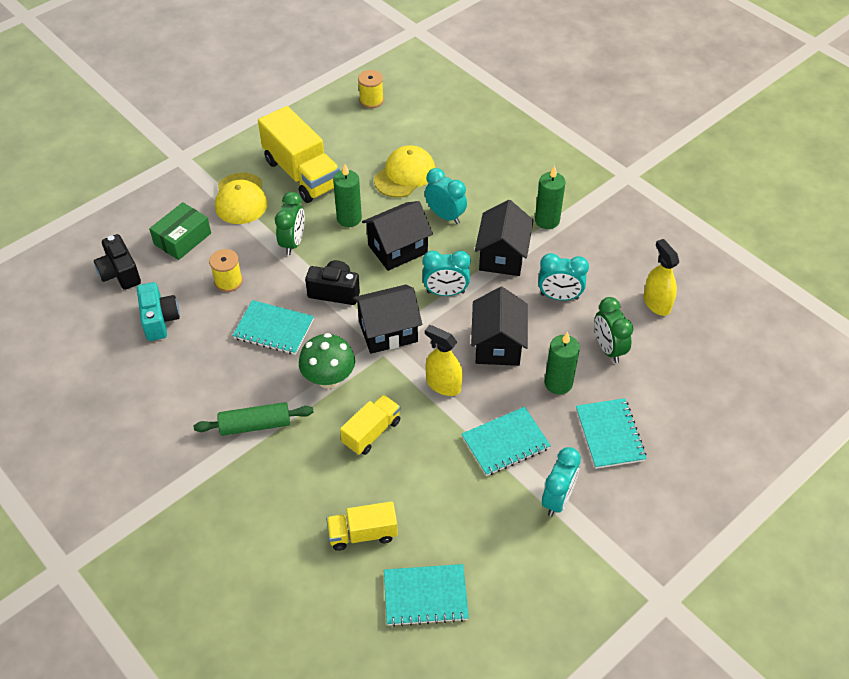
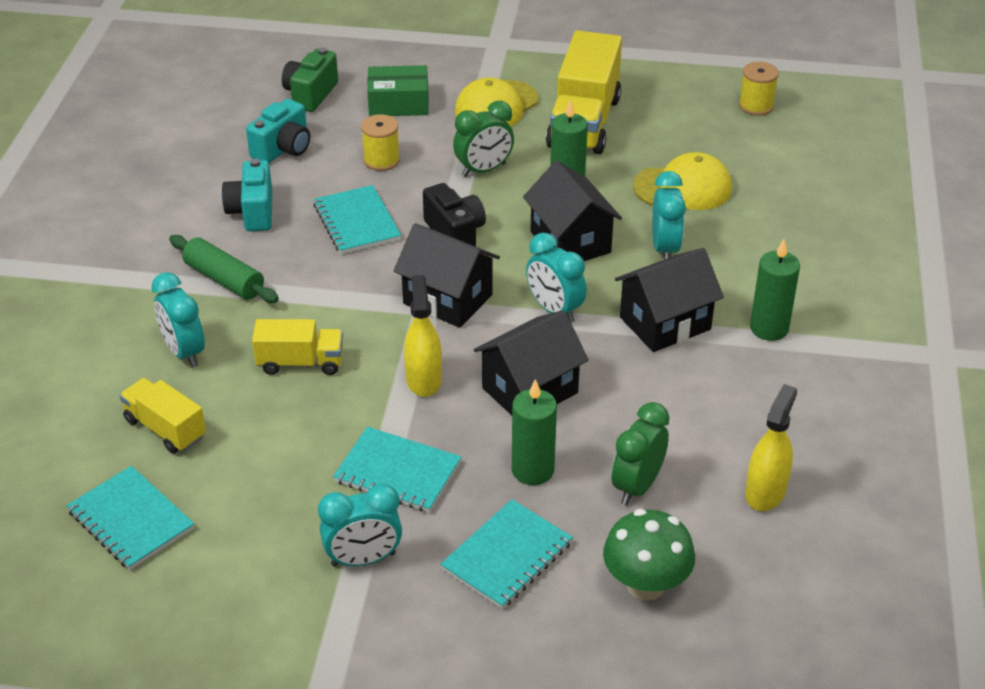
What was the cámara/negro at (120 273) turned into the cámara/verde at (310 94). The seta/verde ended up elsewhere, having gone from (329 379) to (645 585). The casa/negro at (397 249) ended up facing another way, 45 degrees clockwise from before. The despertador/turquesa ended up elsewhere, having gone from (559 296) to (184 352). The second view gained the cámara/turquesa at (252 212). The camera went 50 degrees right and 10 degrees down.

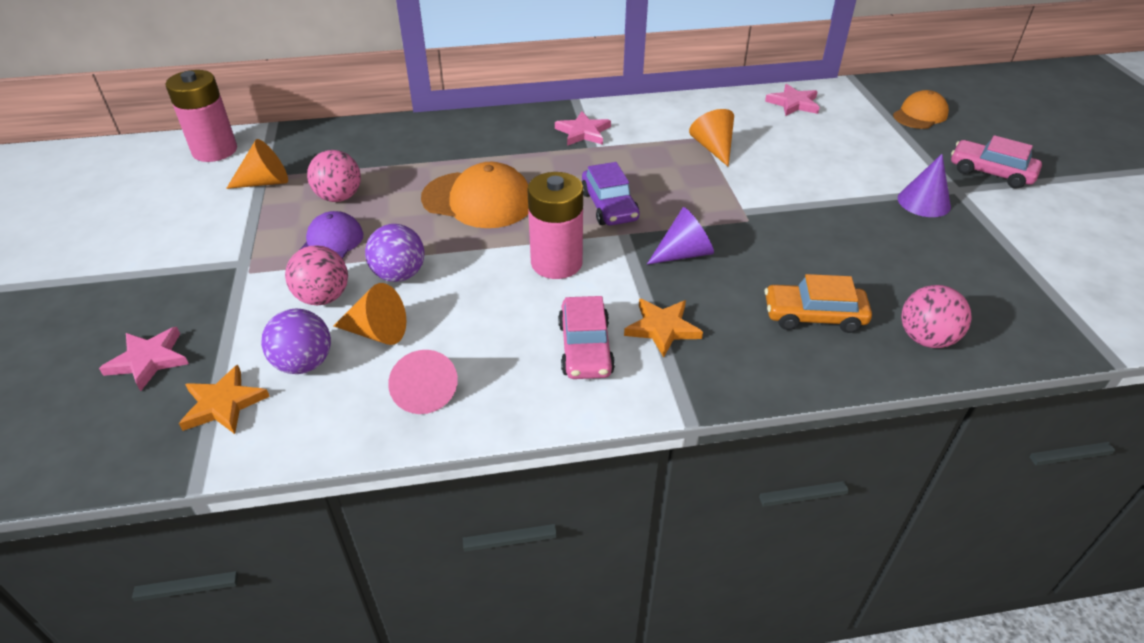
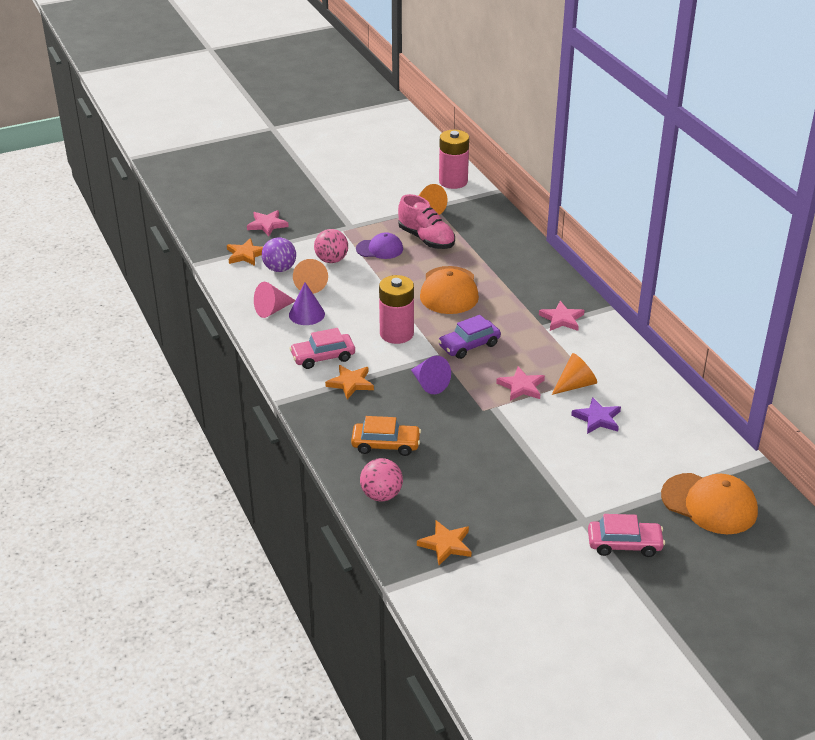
Where the pelota/rosa stood at (339 197), the zapato/rosa came to stand at (426 239). The second view lost the pelota/morado at (399 275). The estrella/rosa ended up elsewhere, having gone from (793 103) to (521 386). The coche/naranja at (814 316) ended up facing another way, 105 degrees clockwise from before. The size of the gorra/naranja at (920 115) changed by a factor of 1.60. The cono/morado ended up elsewhere, having gone from (924 202) to (306 314). The coche/rosa at (990 172) ended up facing another way, 75 degrees clockwise from before. The second view gained the estrella/naranja at (446 544). The second view gained the estrella/morado at (597 418). The camera went 75 degrees right and 5 degrees down.

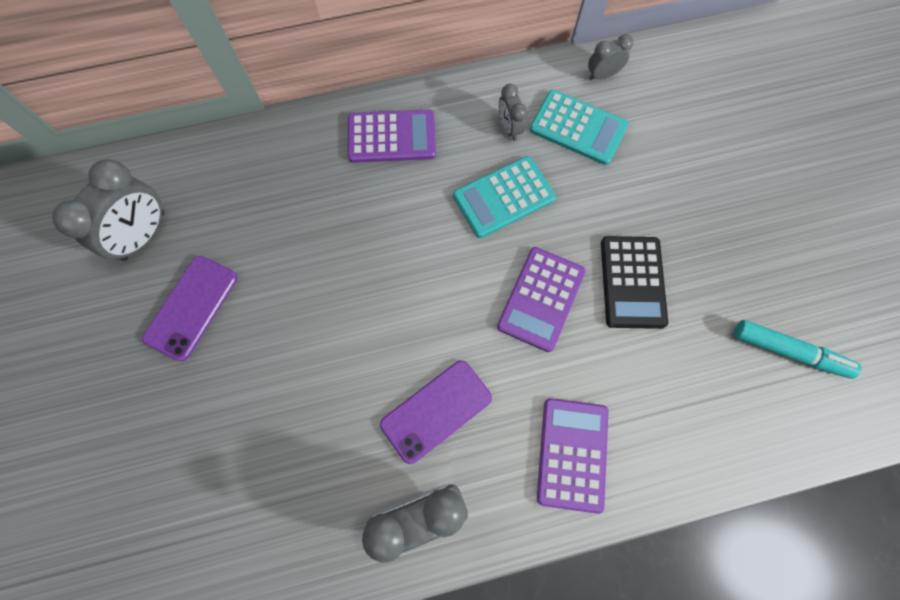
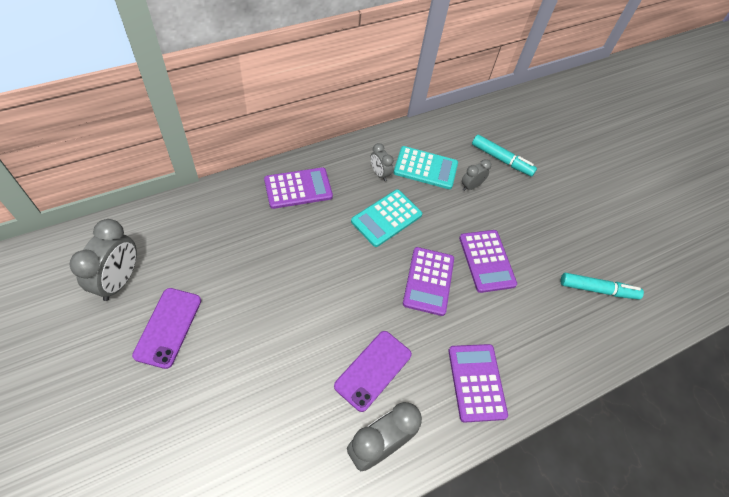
The despertador/gris ended up elsewhere, having gone from (602 75) to (471 186). What was the calculadora/negro at (632 282) turned into the calculadora/morado at (486 261). The second view gained the rotulador/turquesa at (501 159). The camera went 20 degrees left and 15 degrees down.

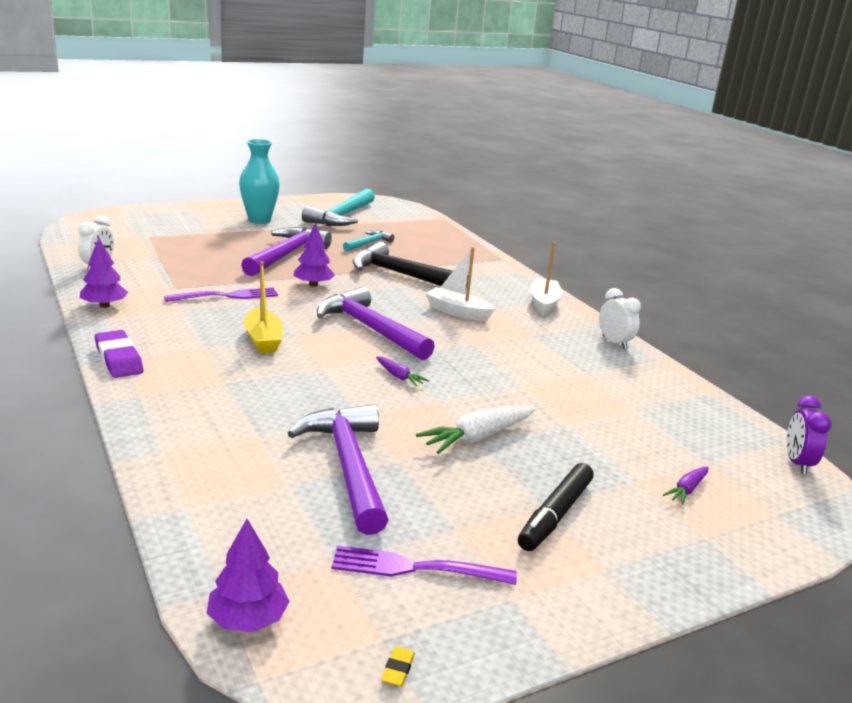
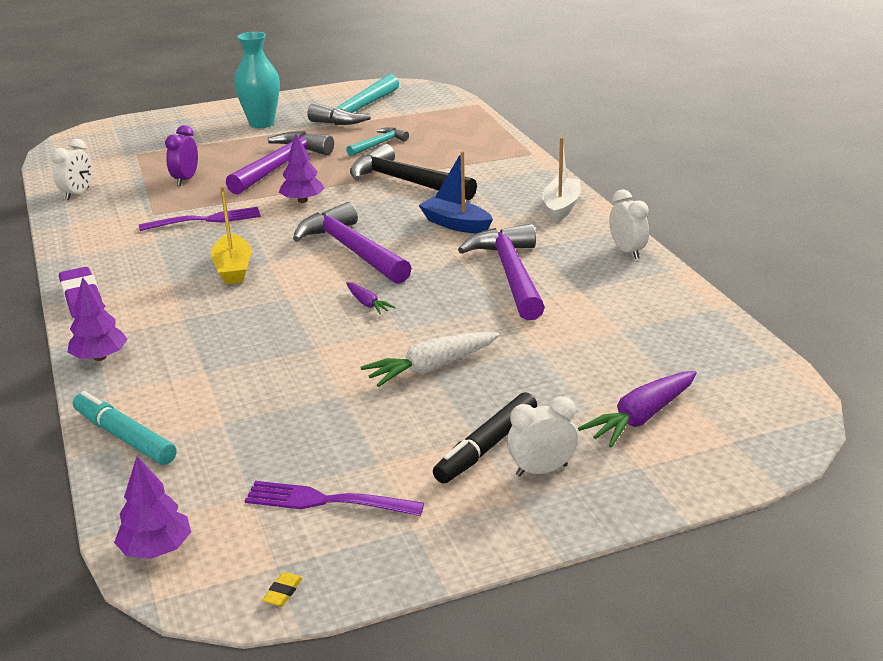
The árbol/morado ended up elsewhere, having gone from (104 305) to (100 357). The martillo/morado ended up elsewhere, having gone from (348 466) to (510 274). What was the barco/blanco at (457 312) turned into the barco/azul at (456 224). The size of the zanahoria/morado at (687 490) changed by a factor of 1.83. The despertador/morado ended up elsewhere, having gone from (797 463) to (185 179). The second view gained the rotulador/turquesa at (124 437). The second view gained the despertador/blanco at (541 470). The camera went 10 degrees right and 5 degrees up.

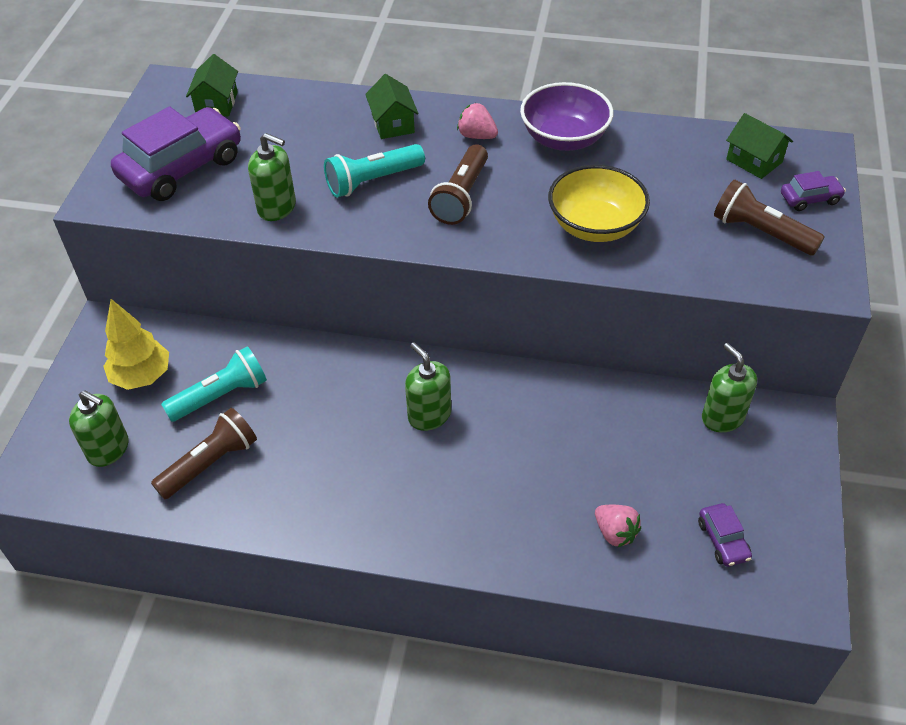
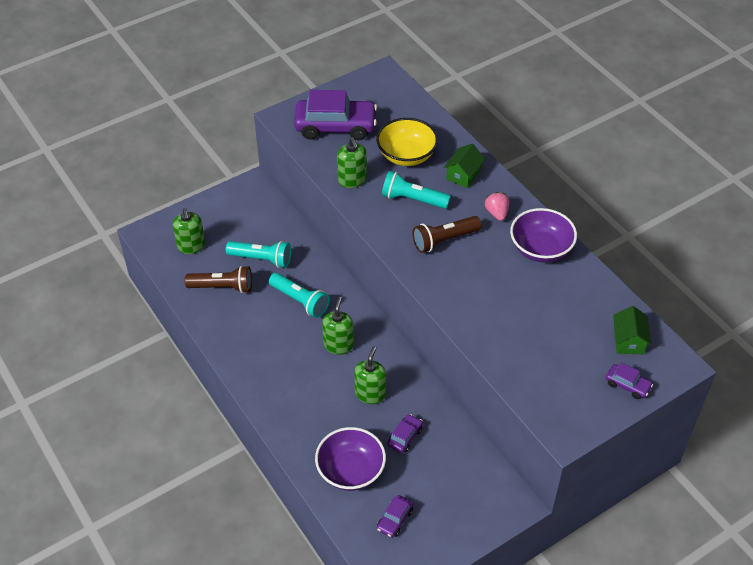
The second view lost the árbol/amarillo at (142 376). The second view lost the casa/verde at (217 103). The cuenco/amarillo ended up elsewhere, having gone from (595 226) to (406 155). Where the fresa/rosa stood at (615 533), the cuenco/morado came to stand at (350 471). The dispensador de jabón/verde ended up elsewhere, having gone from (722 417) to (370 394). The second view lost the lámpara de mano/marrón at (761 232). The second view gained the lámpara de mano/turquesa at (300 301). The second view gained the coche/morado at (405 437). The camera went 45 degrees right and 0 degrees up.

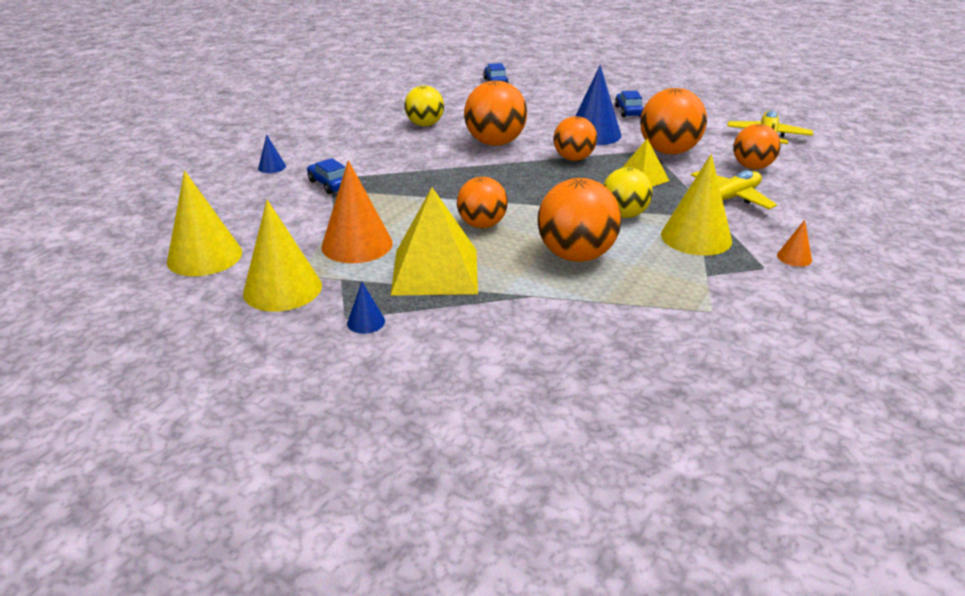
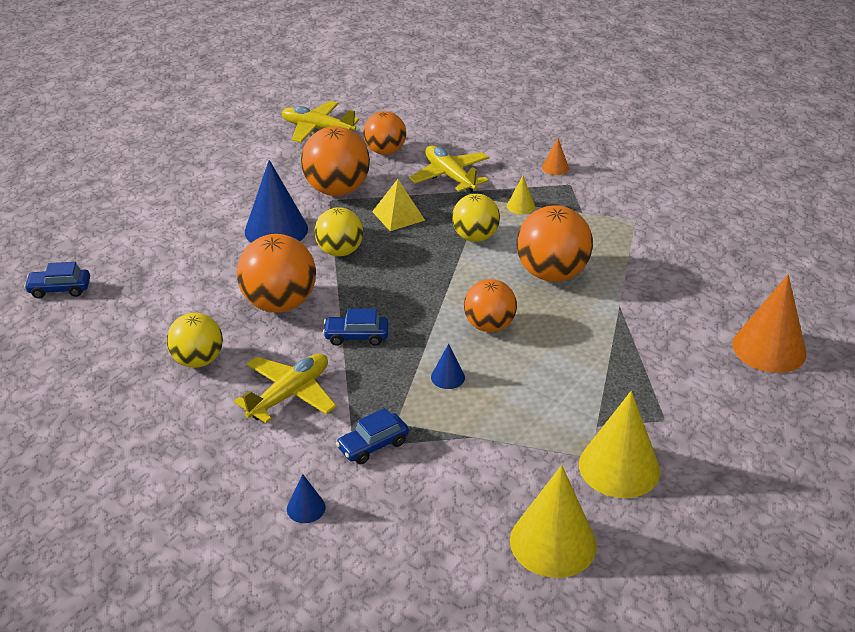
The cono/naranja ended up elsewhere, having gone from (357 244) to (769 348). The cono/azul ended up elsewhere, having gone from (366 322) to (448 377). The second view lost the pirámide/amarillo at (435 271). What was the pelota/naranja at (573 158) turned into the pelota/amarillo at (340 251). The coche/azul ended up elsewhere, having gone from (628 111) to (356 336). The size of the cono/amarillo at (696 237) changed by a factor of 0.46. The second view gained the avión/amarillo at (289 394). The camera went 85 degrees left and 5 degrees up.

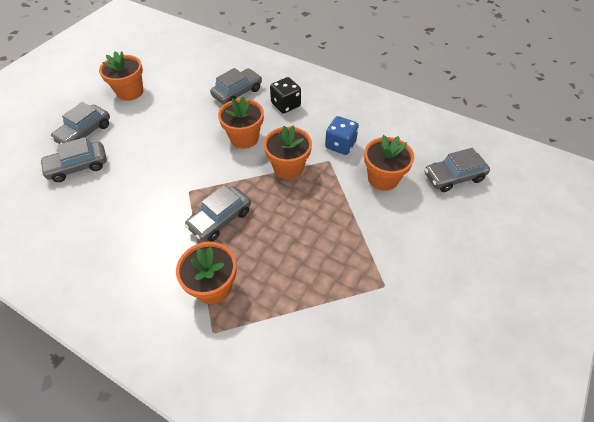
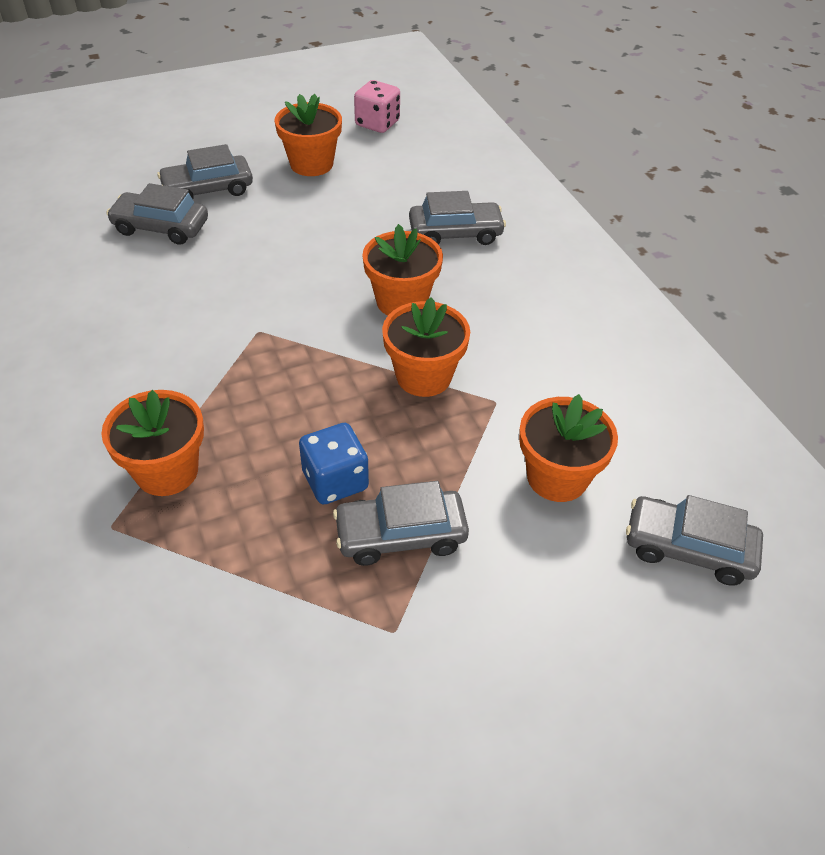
The coche/gris ended up elsewhere, having gone from (220 219) to (401 535). The second view lost the dado/negro at (286 105). The dado/azul ended up elsewhere, having gone from (340 145) to (335 481). The second view gained the dado/rosa at (377 123). The camera went 35 degrees right and 5 degrees down.

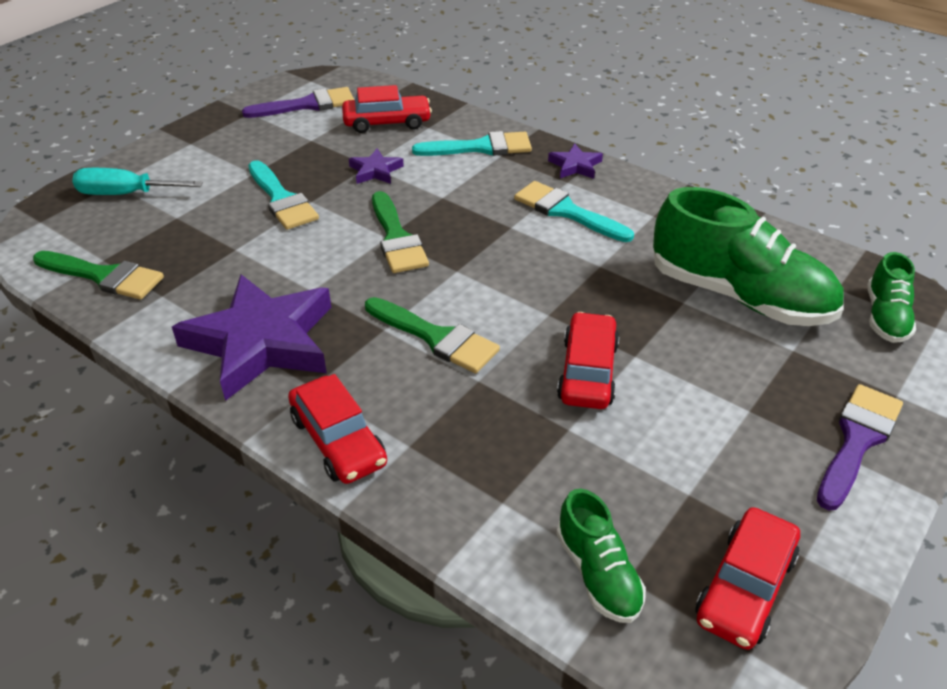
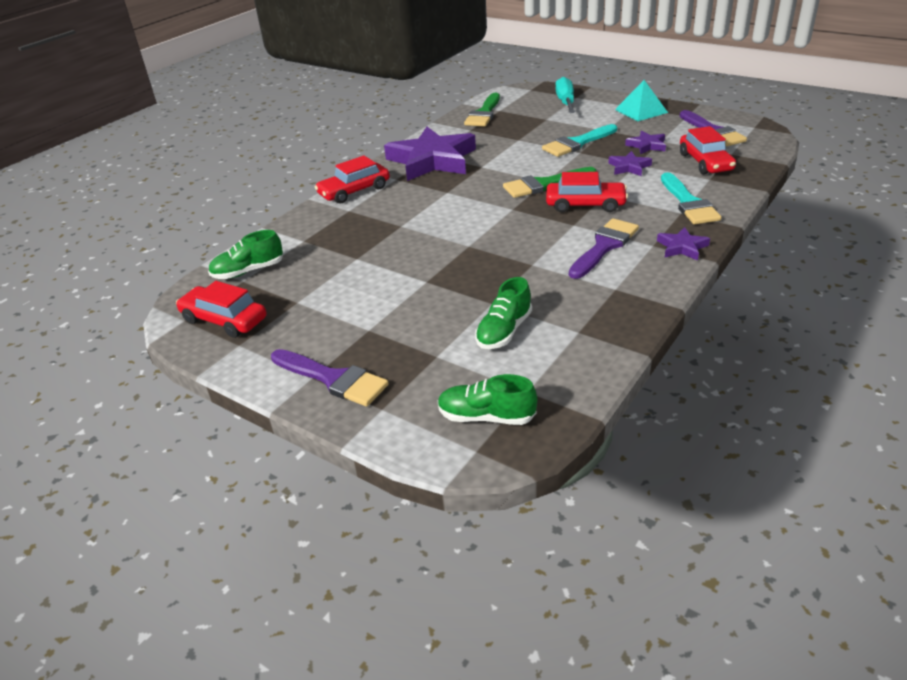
The second view lost the pincel/verde at (436 338). What was the pincel/turquesa at (566 211) turned into the pincel/morado at (604 246). The coche/rojo ended up elsewhere, having gone from (588 371) to (585 204). The size of the zapato/verde at (739 296) changed by a factor of 0.51. The second view gained the pirámide/turquesa at (641 111). The second view gained the estrella/morado at (647 145). The camera went 90 degrees right and 5 degrees down.

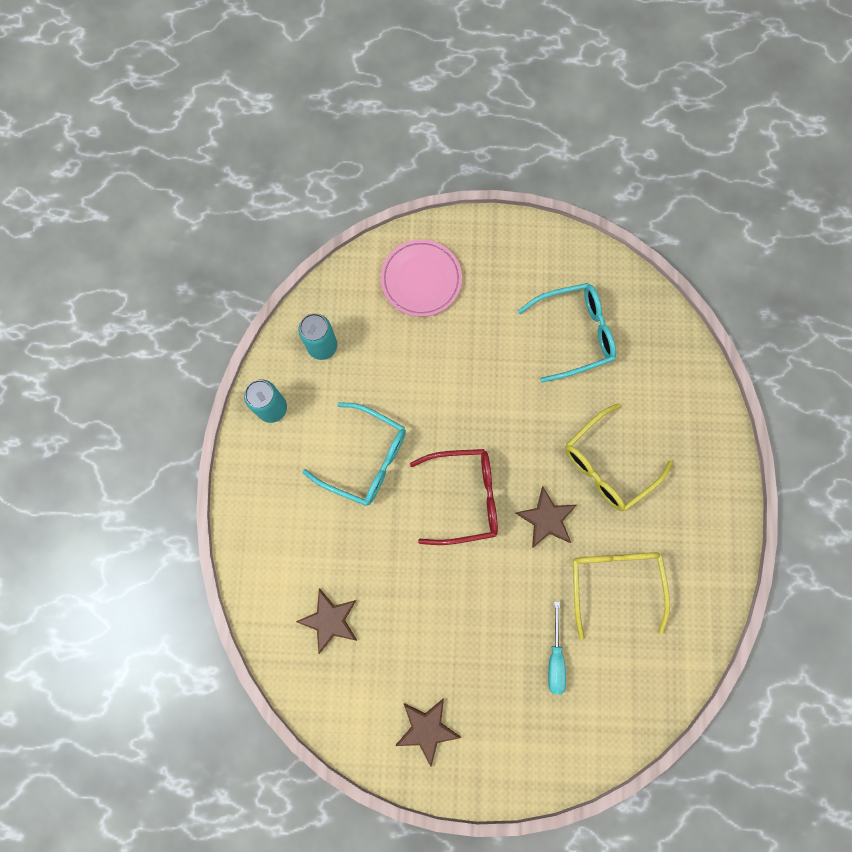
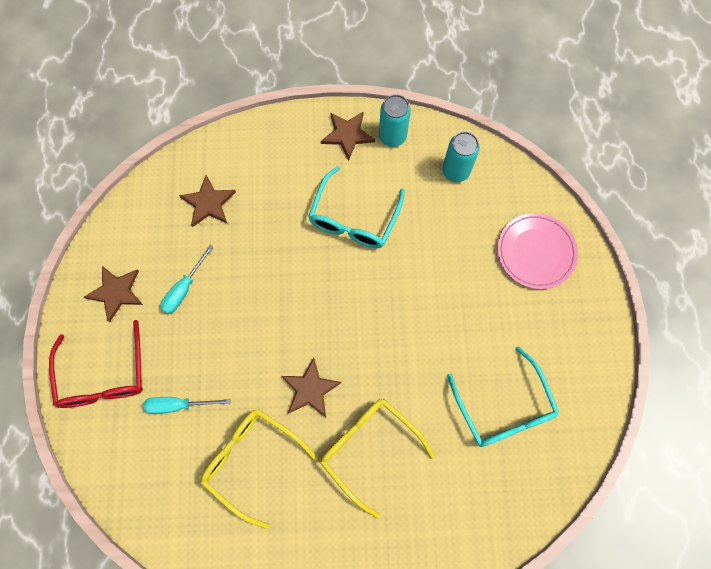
The gafas/rojo ended up elsewhere, having gone from (465 497) to (104 376). The gafas/amarillo at (614 582) ended up facing another way, 135 degrees counterclockwise from before. The second view gained the destornillador/turquesa at (184 289). The second view gained the estrella/marrón at (347 135). The camera went 85 degrees right and 5 degrees down.

